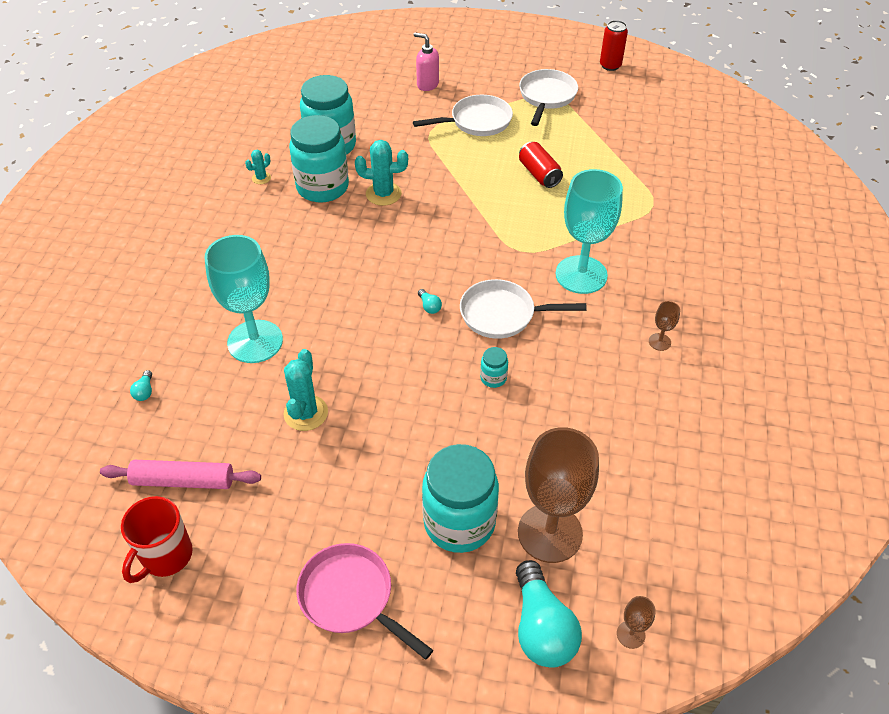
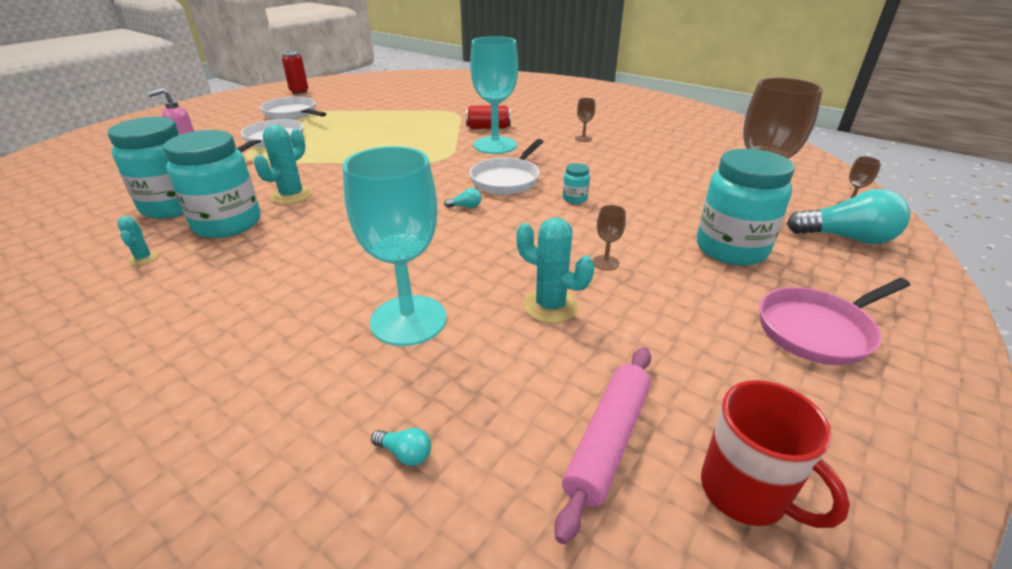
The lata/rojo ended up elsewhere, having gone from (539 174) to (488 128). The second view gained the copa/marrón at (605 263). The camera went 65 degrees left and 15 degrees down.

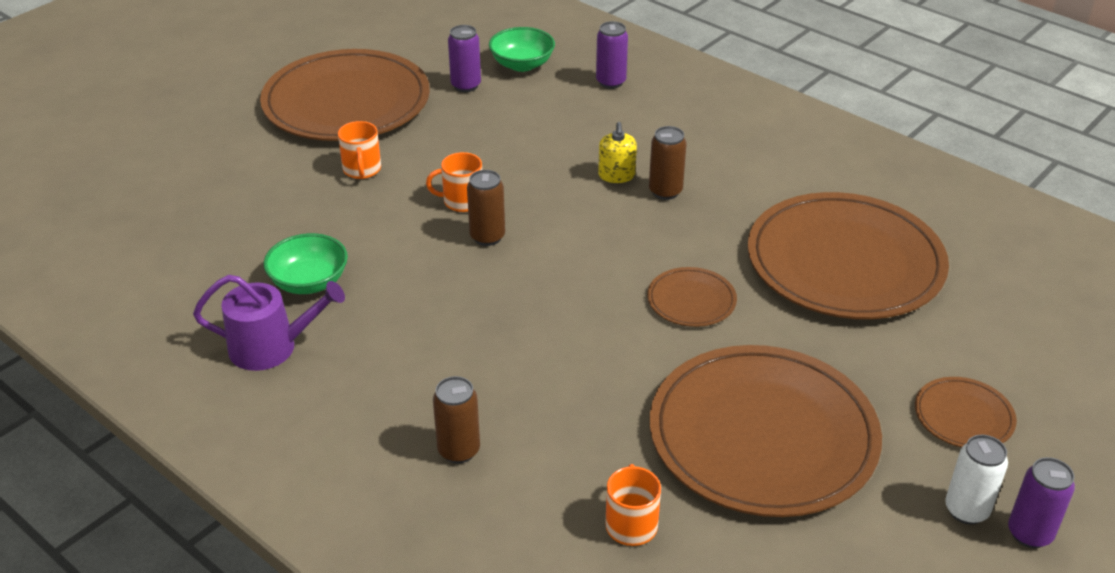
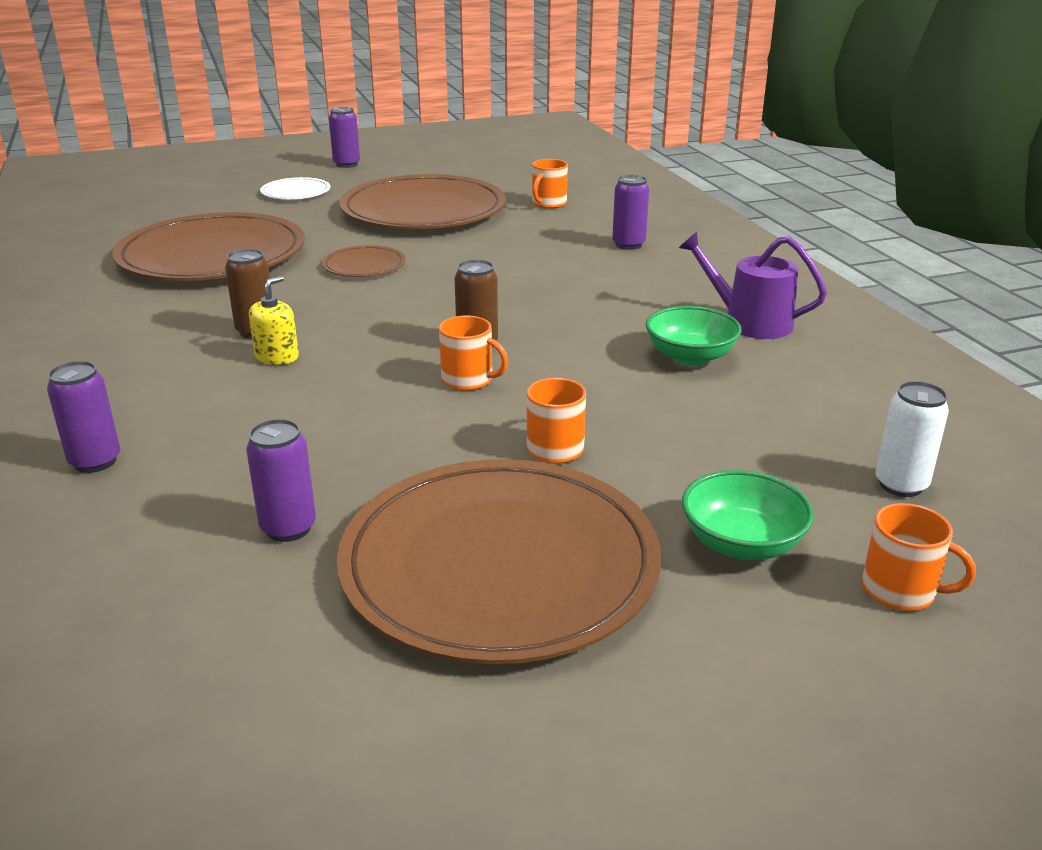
What was the lata/marrón at (459 450) turned into the lata/morado at (628 245). The cuenco/verde ended up elsewhere, having gone from (522 64) to (741 543). What was the plato/marrón at (963 416) turned into the plato/blanco at (296 192). The lata/blanco ended up elsewhere, having gone from (966 510) to (900 485). The second view gained the taza/naranja at (900 591). The camera went 150 degrees left and 10 degrees down.

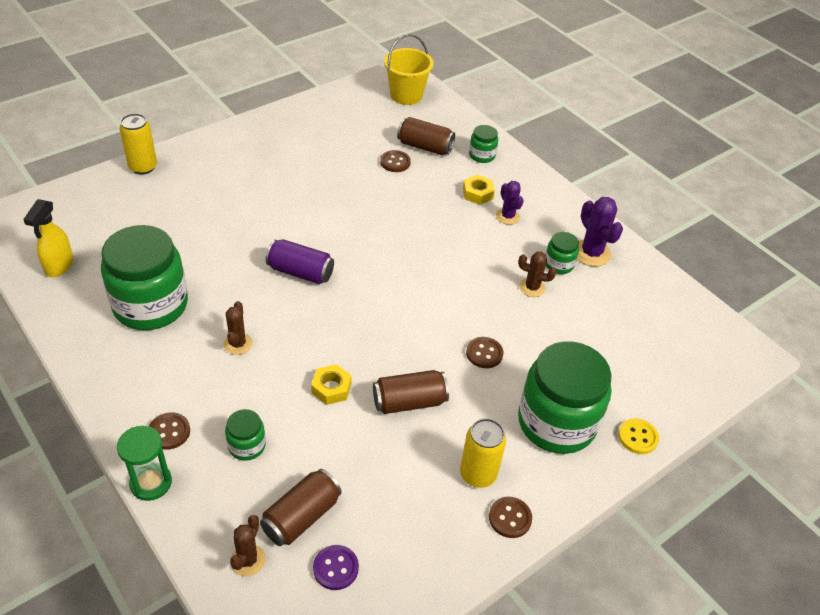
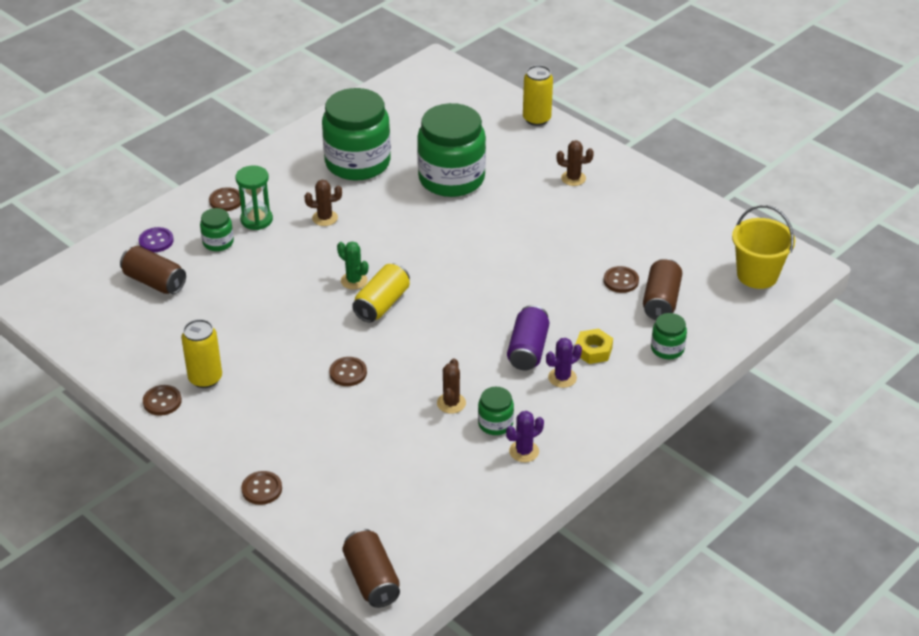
The second view lost the pulverizador/amarillo at (59 266). The reloj de arena/verde ended up elsewhere, having gone from (151 483) to (256 220). The cactus/marrón ended up elsewhere, having gone from (248 560) to (573 178). The lata/morado ended up elsewhere, having gone from (300 272) to (528 350). The second view lost the tuerca/amarillo at (331 388). The botón/morado ended up elsewhere, having gone from (335 568) to (156 241). The lata/marrón ended up elsewhere, having gone from (409 402) to (371 579). The tarro/verde ended up elsewhere, having gone from (556 422) to (451 179). The size of the cactus/morado at (591 253) changed by a factor of 0.65. What was the botón/amarillo at (637 437) turned into the botón/marrón at (262 489). The second view gained the cactus/verde at (354 281). The second view gained the lata/amarillo at (382 304). The camera went 85 degrees right and 5 degrees down.

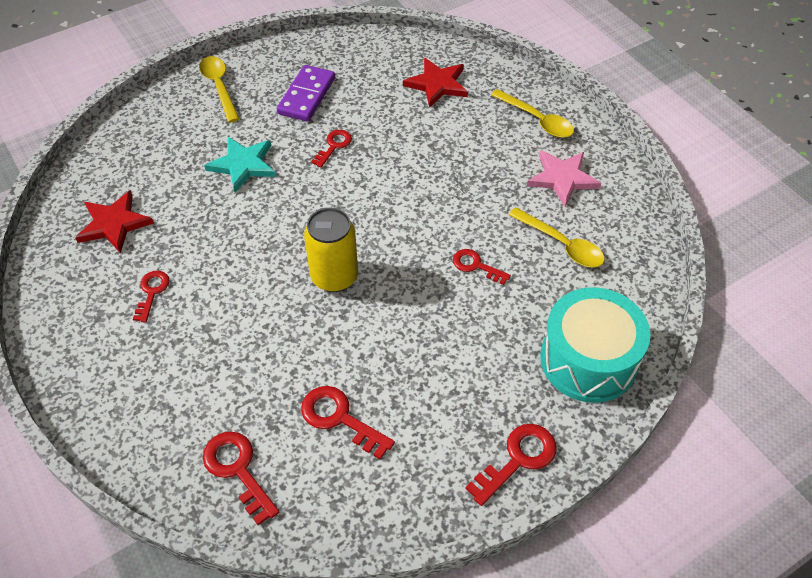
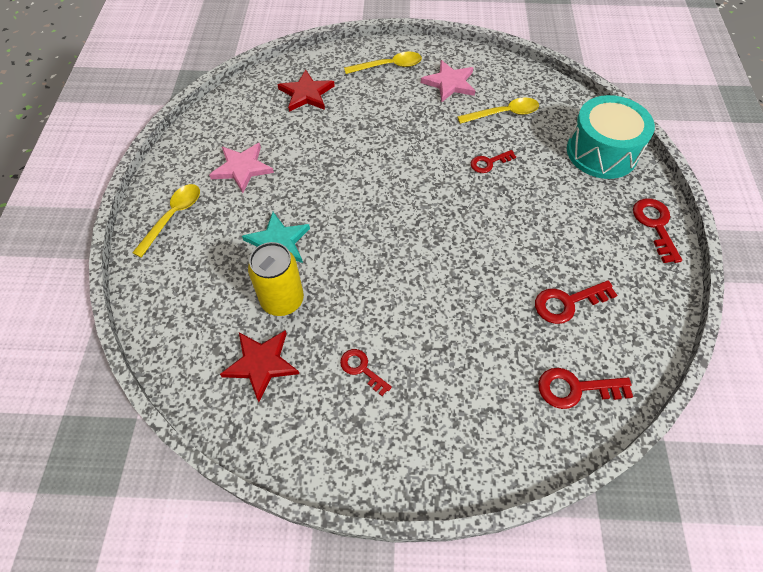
The cuchara/amarillo at (219 87) ended up facing another way, 105 degrees clockwise from before. Where the ficha de dominó/morado stood at (306 96), the estrella/rosa came to stand at (242 168). The lata/amarillo ended up elsewhere, having gone from (334 277) to (282 300). The second view lost the llave/rojo at (334 146). The camera went 55 degrees left and 5 degrees up.

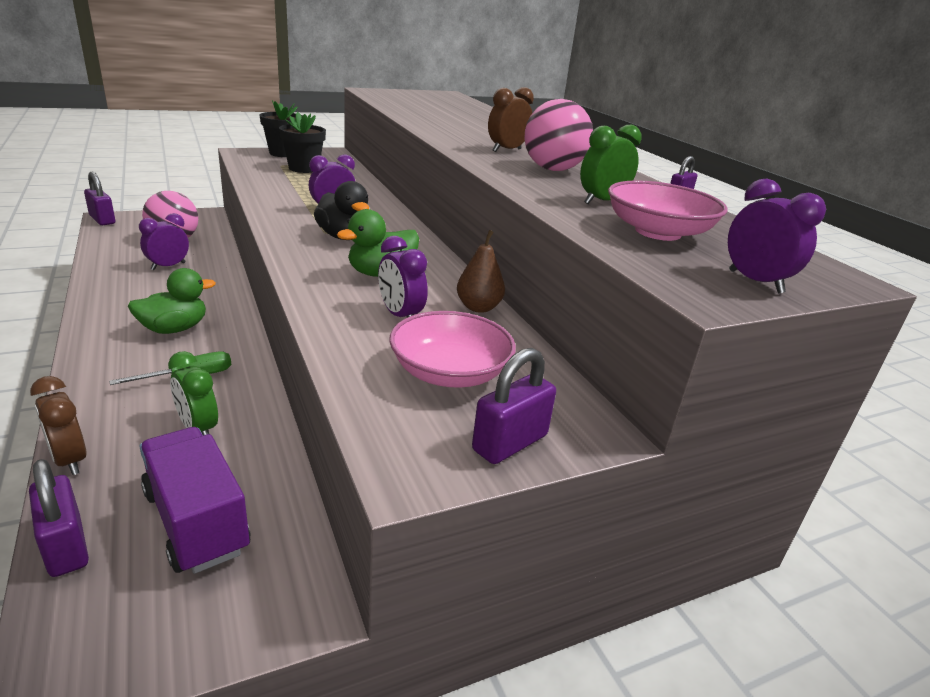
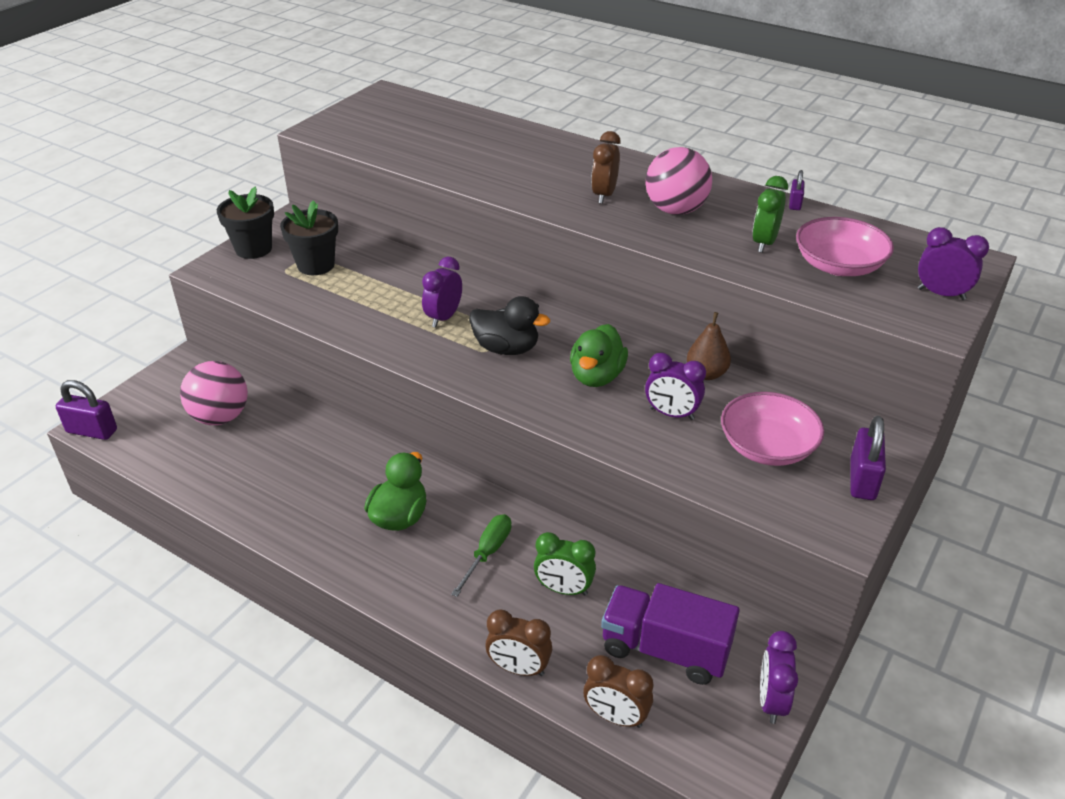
Where the candado/morado stood at (65 546), the despertador/marrón came to stand at (615 717). The despertador/morado ended up elsewhere, having gone from (168 266) to (771 701). The camera went 30 degrees left and 10 degrees up.

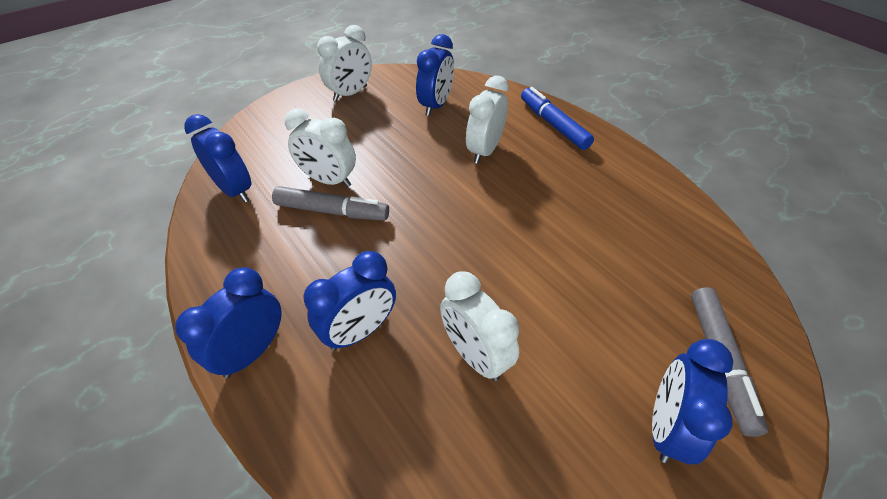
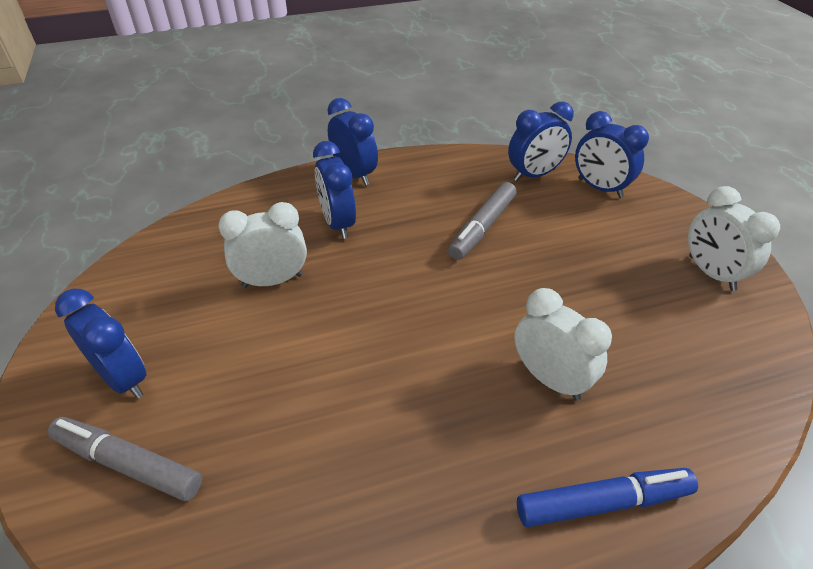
The second view lost the despertador/blanco at (329 180). The despertador/azul ended up elsewhere, having gone from (436 105) to (600 188). The camera went 110 degrees right and 5 degrees down.

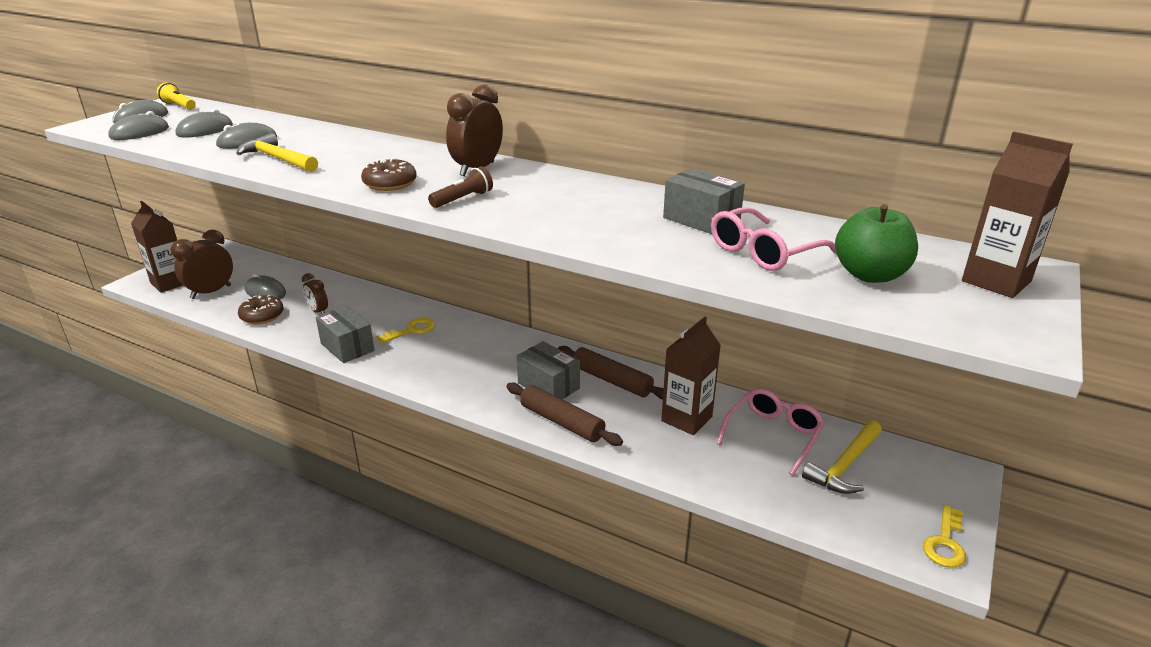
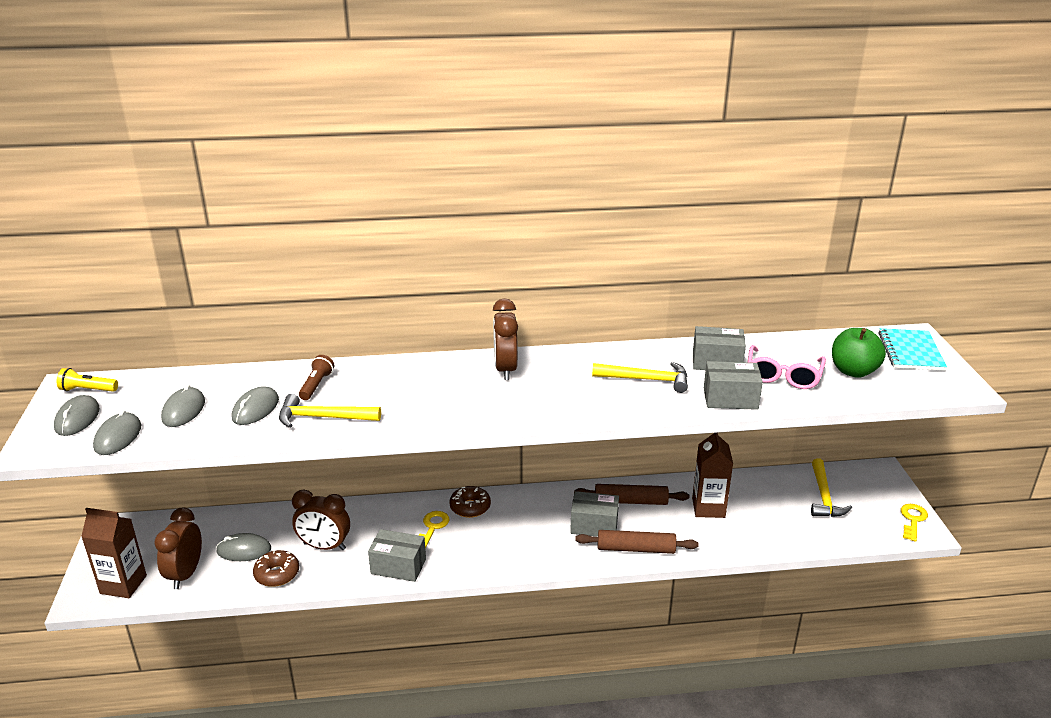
The size of the despertador/marrón at (318 311) changed by a factor of 1.68. The rosquilla/marrón ended up elsewhere, having gone from (390 184) to (470 507). The lámpara de mano/marrón ended up elsewhere, having gone from (463 199) to (316 385). The second view lost the gafas/rosa at (773 435). The llave/amarillo at (945 543) ended up facing another way, 150 degrees counterclockwise from before. Where the cartón de leche/marrón stood at (996 281), the cuaderno/turquesa came to stand at (910 351). The second view gained the martillo/amarillo at (646 380). The second view gained the caja/gris at (730 399). The camera went 35 degrees left and 0 degrees up.

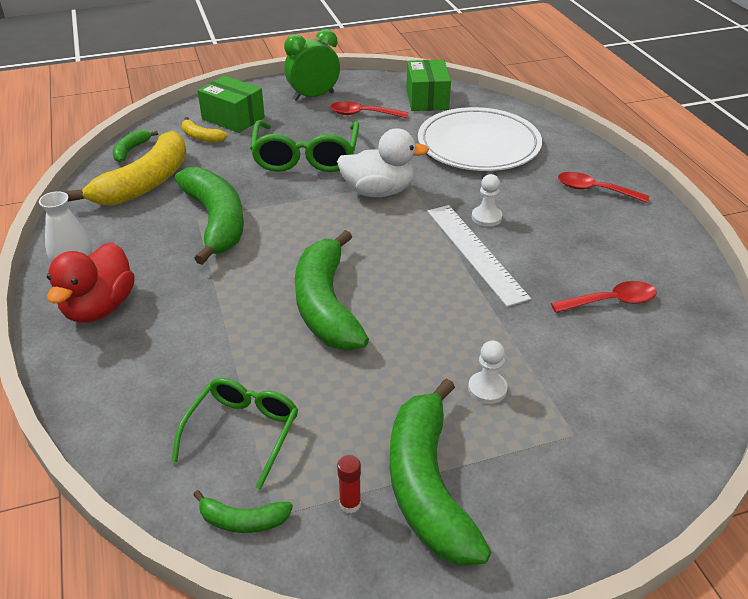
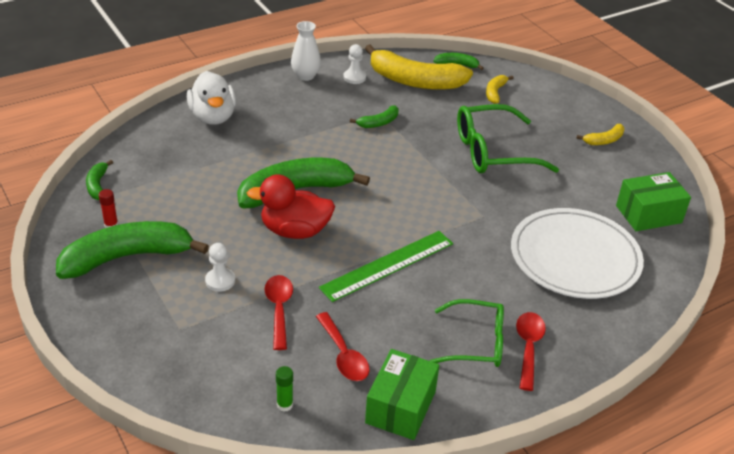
The pato/rojo ended up elsewhere, having gone from (99 308) to (295 231). The gafas/verde ended up elsewhere, having gone from (243 432) to (476 342). The size of the plátano/verde at (216 221) changed by a factor of 0.45. The caja/verde ended up elsewhere, having gone from (233 118) to (400 407). Where the despertador/verde stood at (313 96), the plátano/amarillo came to stand at (604 140). The cuchara/rojo ended up elsewhere, having gone from (362 114) to (279 309). The pato/blanco ended up elsewhere, having gone from (378 191) to (213 117). What was the regla/blanco at (475 252) turned into the regla/verde at (387 265). The peón/blanco ended up elsewhere, having gone from (486 217) to (354 77). The second view gained the barra de pegamento/verde at (285 405). The camera went 75 degrees right and 0 degrees up.

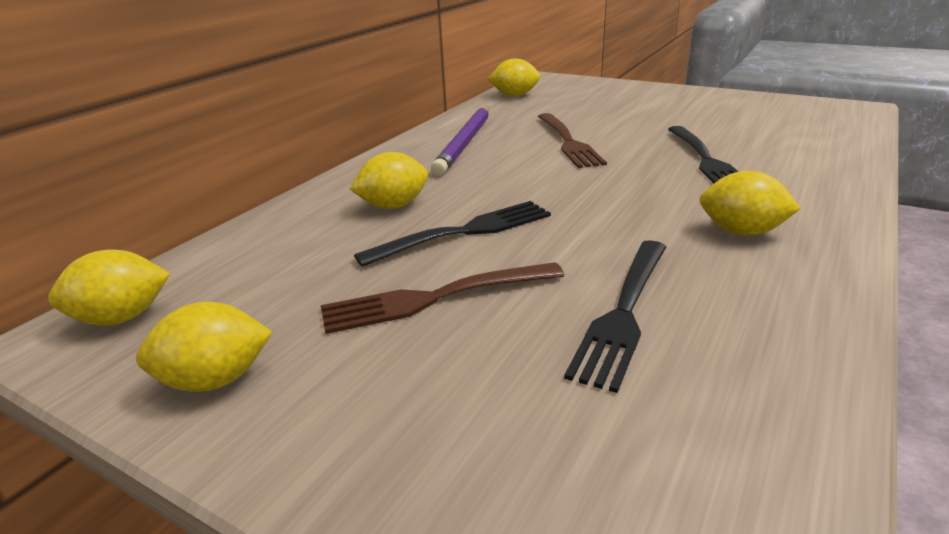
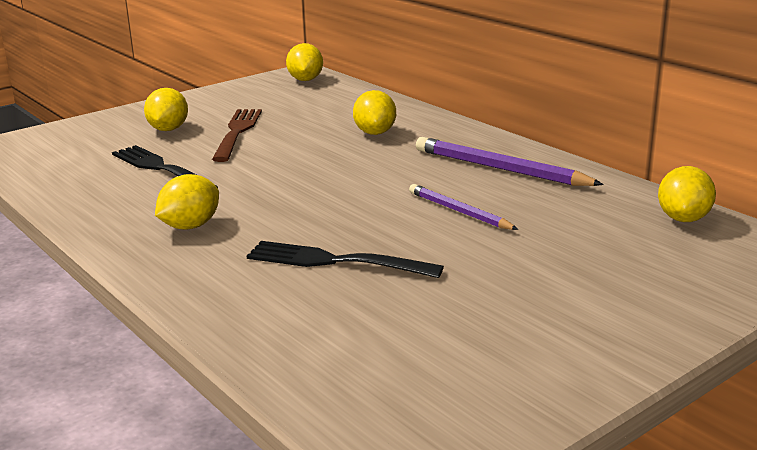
The limón/amarillo ended up elsewhere, having gone from (215 380) to (168 129). The second view lost the tenedor/negro at (463 233). Where the tenedor/marrón stood at (568 142), the lápiz/morado came to stand at (459 211). The camera went 110 degrees right and 5 degrees down.

